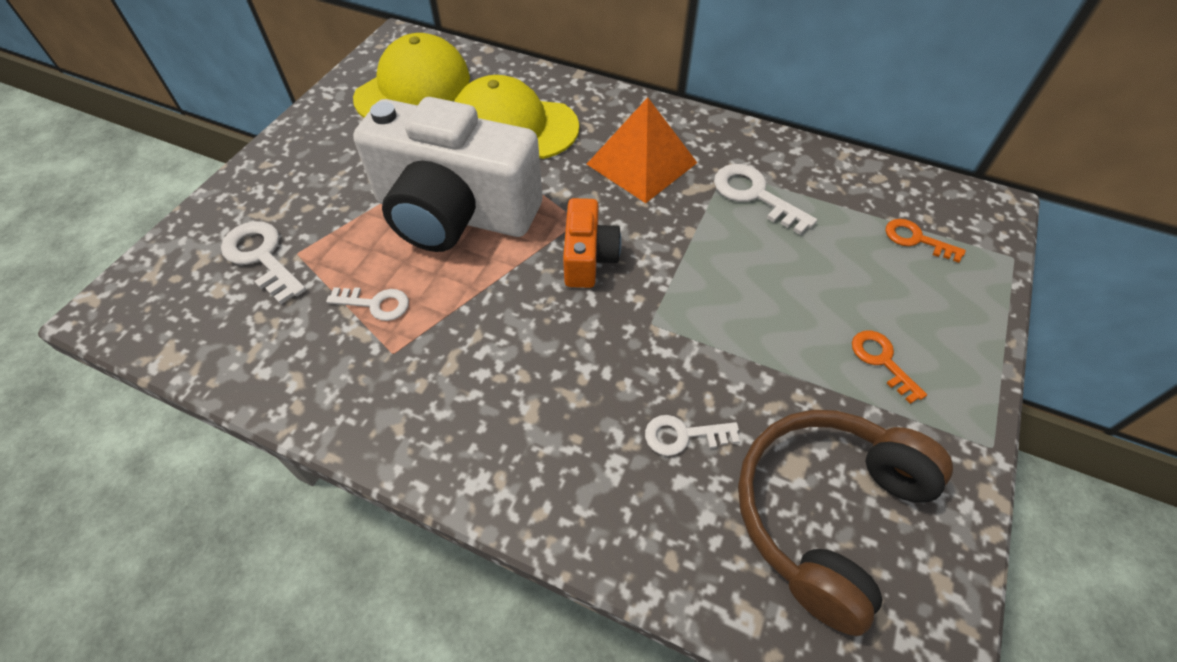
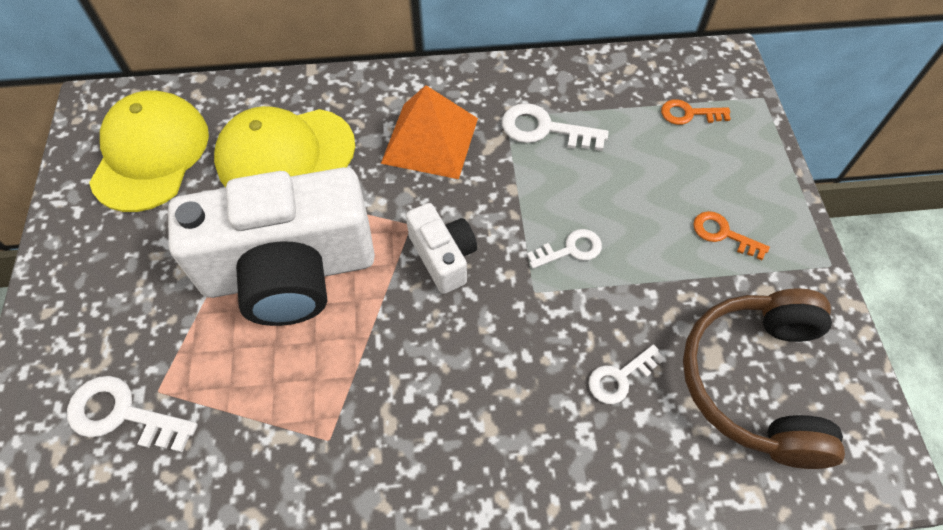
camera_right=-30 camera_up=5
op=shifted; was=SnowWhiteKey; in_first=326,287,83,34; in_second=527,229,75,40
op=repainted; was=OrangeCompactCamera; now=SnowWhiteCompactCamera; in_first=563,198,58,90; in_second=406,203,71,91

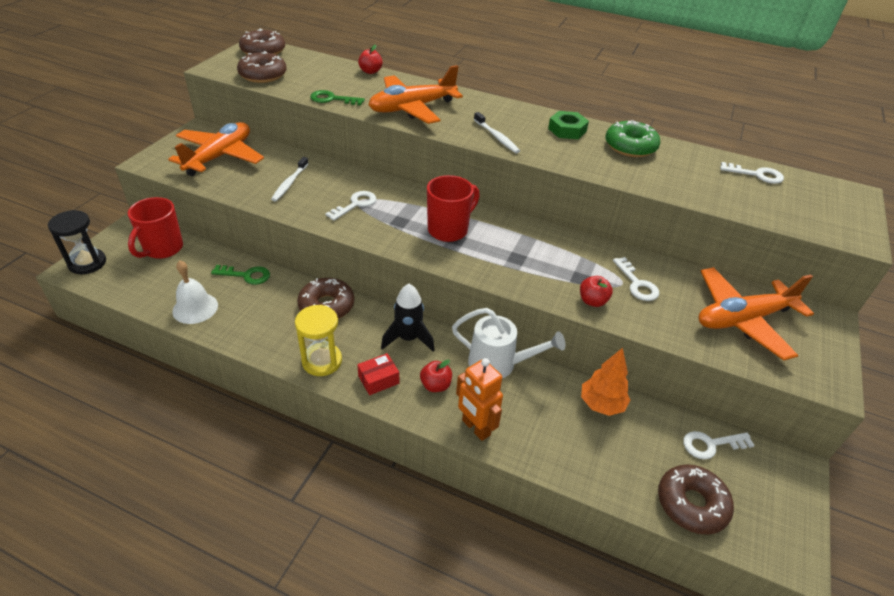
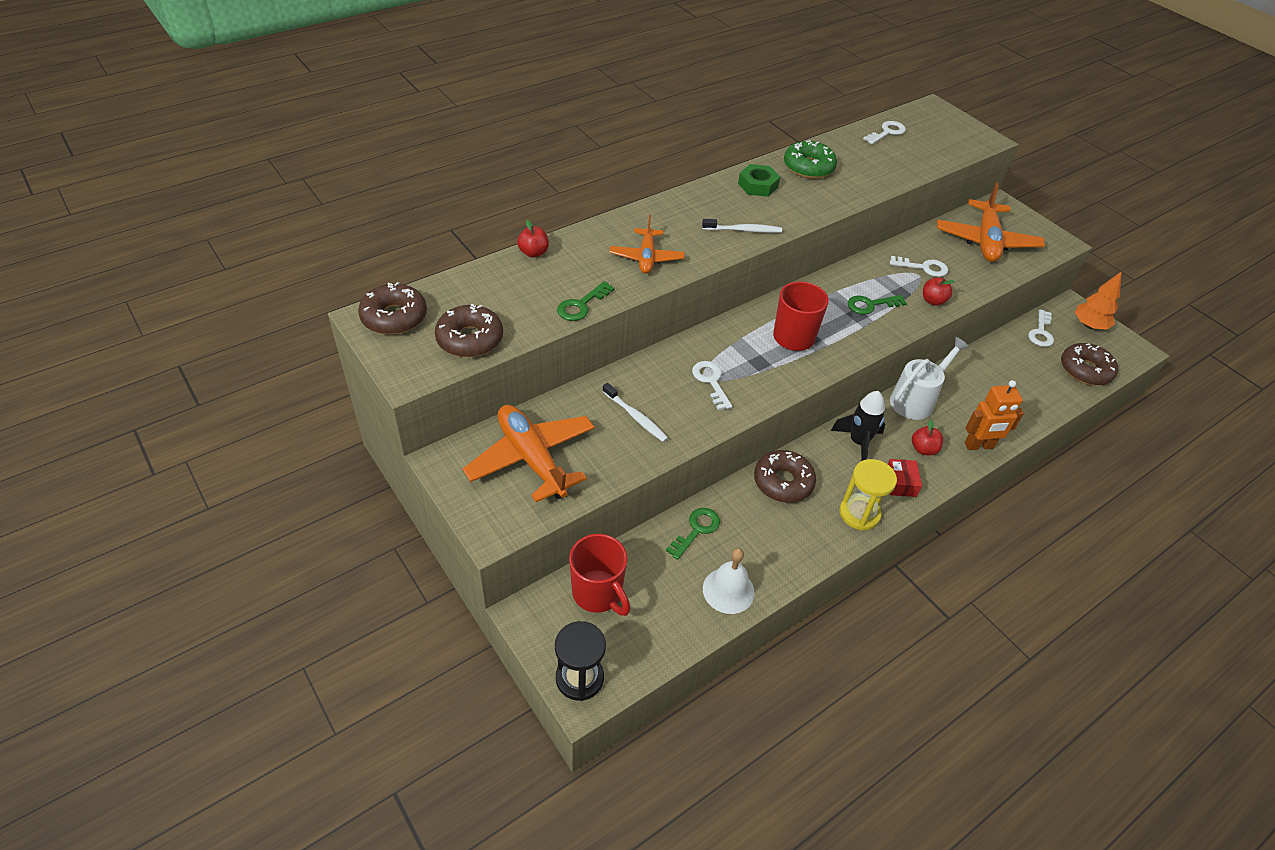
camera_right=-60 camera_up=5
op=new; now=EmeraldKey; in_second=848,295,59,20
op=shifted; was=OrangeTree; in_first=581,348,49,68; in_second=1074,271,48,59
op=scaled; was=OrangeToyPlane; in_first=368,65,95,59; in_second=609,215,76,59; ratio=0.61

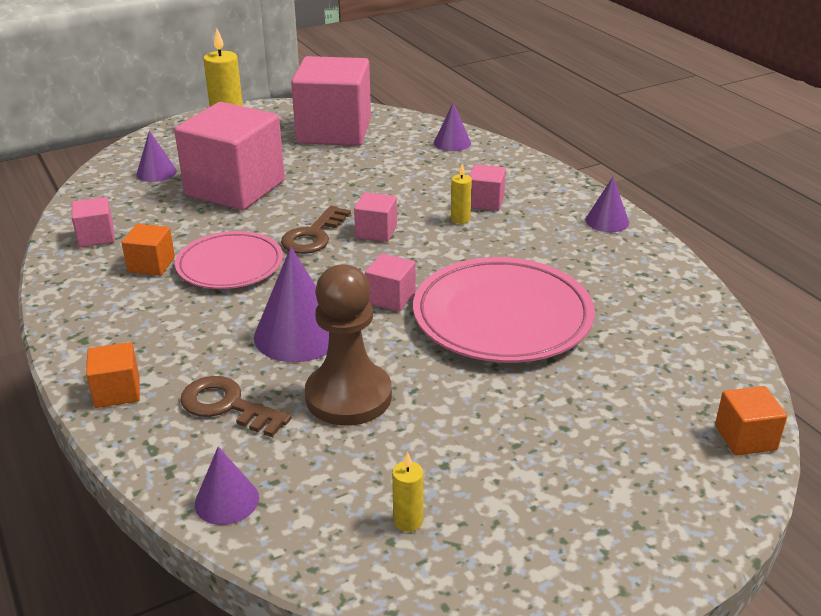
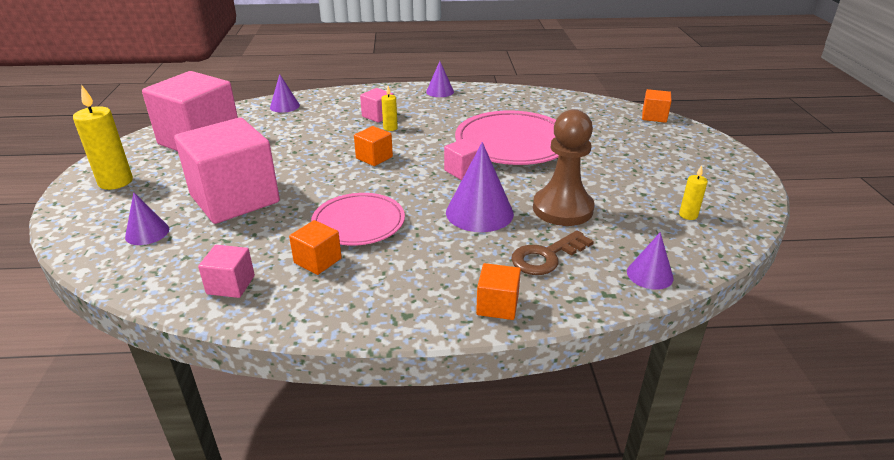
camera_right=-65 camera_up=0
op=gone; was=RussetKey; in_first=281,206,70,48
op=repainted; was=PinkBlock; now=OrangeBlock; in_first=354,192,43,50; in_second=354,126,39,40

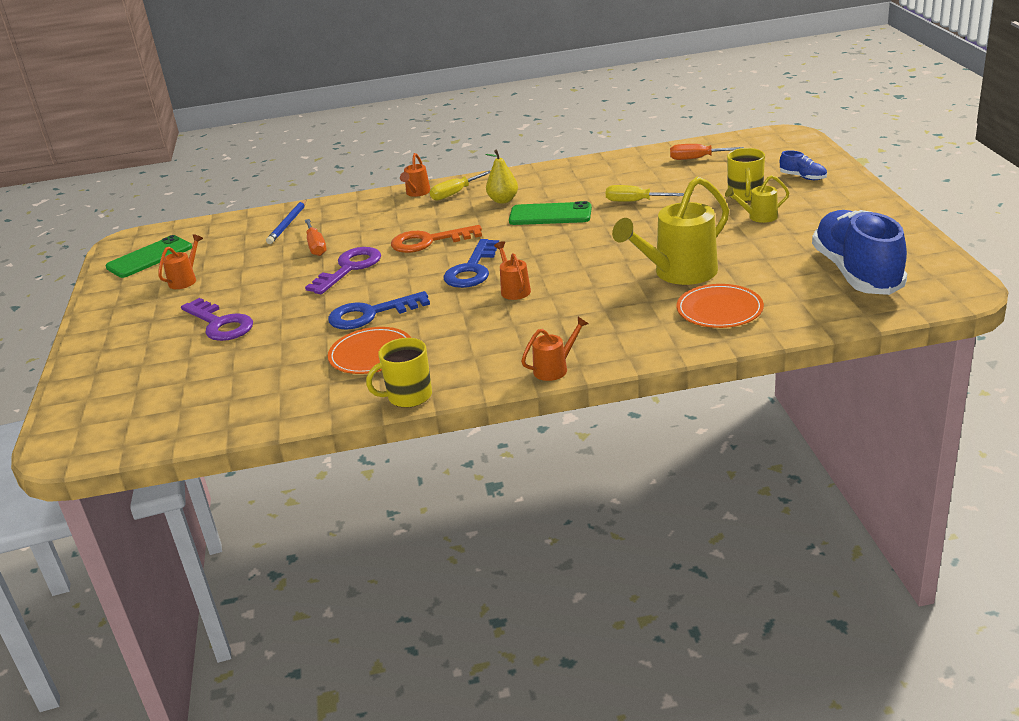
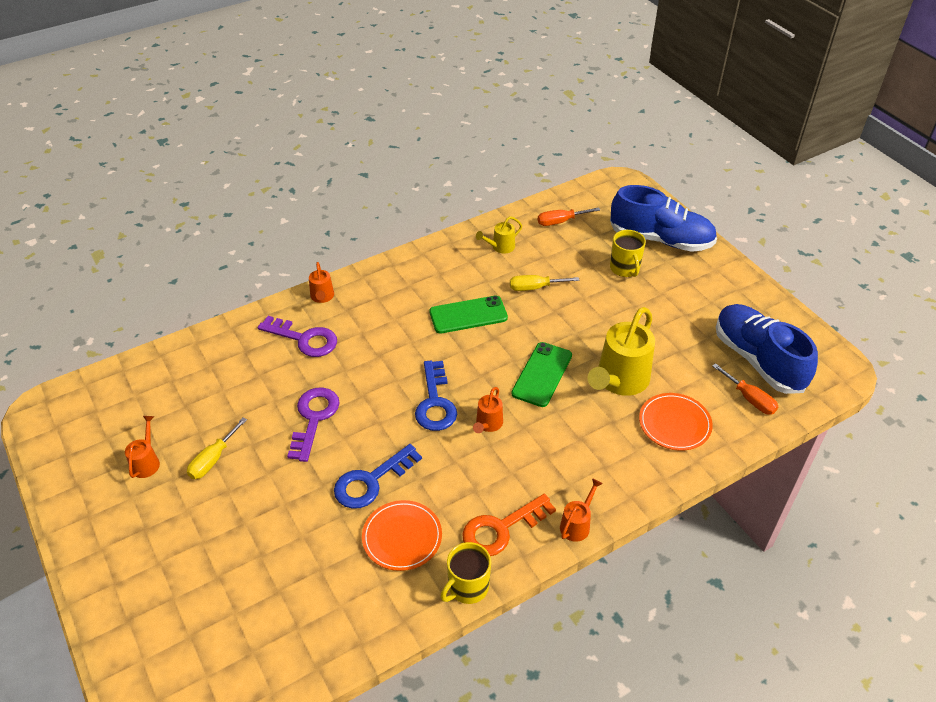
camera_right=-25 camera_up=15
op=gone; was=CobaltLeadPencil; in_first=266,199,41,45
op=gone; was=GoldenPearFruit; in_first=485,150,33,54
op=shifted; was=EmeraldPhone; in_first=106,235,86,43; in_second=511,342,61,65
op=shifted; was=RoyalPurpleKey; in_first=181,298,72,43; in_second=258,316,79,41
op=shifted; was=OrangeScrewdriver; in_first=305,219,22,37; in_second=712,363,66,52
op=shifted; was=OrangeKey; in_first=391,225,91,28; in_second=462,494,94,62
op=shifted; was=GoldenScrewdriver; in_first=430,171,61,30; in_second=187,417,60,62
op=shifted; was=GoldenSprinklingCan; in_first=725,175,64,48; in_second=476,216,46,37
op=rotated; was=OrangeSprinklingCan; in_first=494,241,37,59; in_second=473,387,30,46; clockwise=-120
op=scaled; was=CobaltLaceUpShoe; in_first=780,150,47,30; in_second=610,185,107,67; ratio=2.46

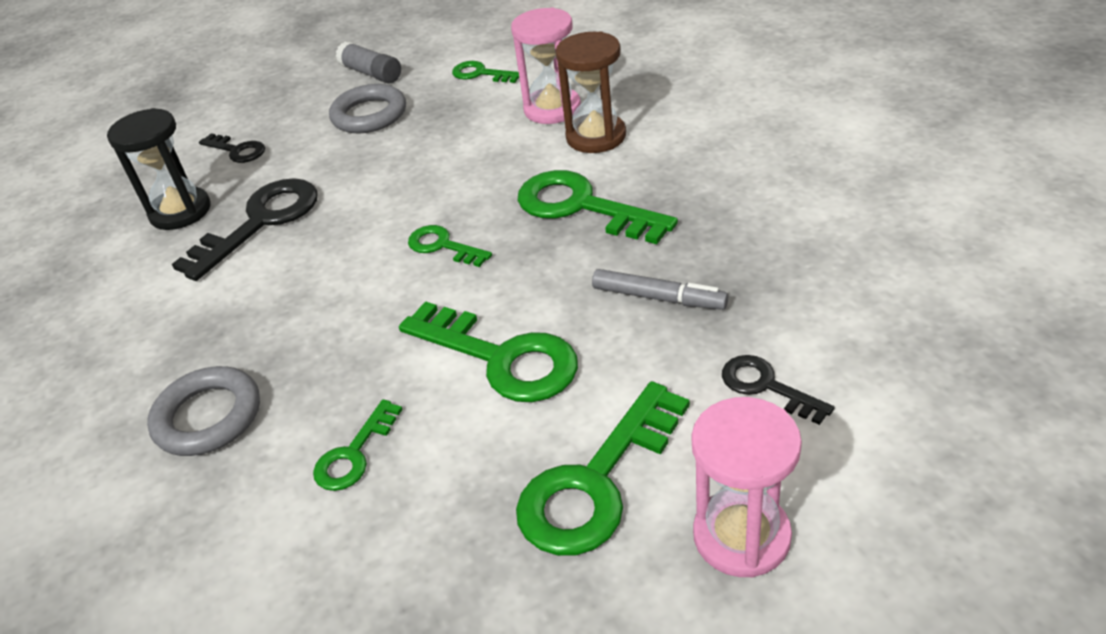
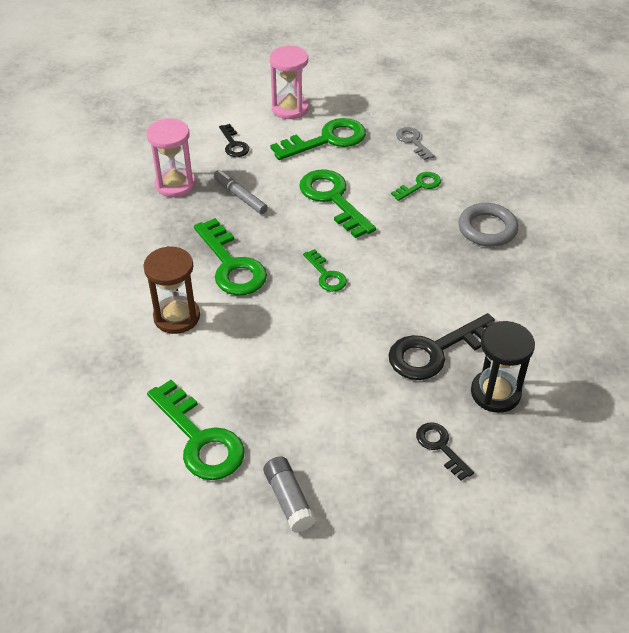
camera_right=-160 camera_up=5
op=gone; was=AshGreyRing; in_first=329,84,77,49
op=new; now=AshGreyKey; in_second=396,127,39,33
op=shifted; was=PinkHourglass; in_first=511,7,70,117; in_second=146,118,50,79
op=scaled; was=EmeraldKey; in_first=452,61,67,22; in_second=147,380,97,100; ratio=1.85

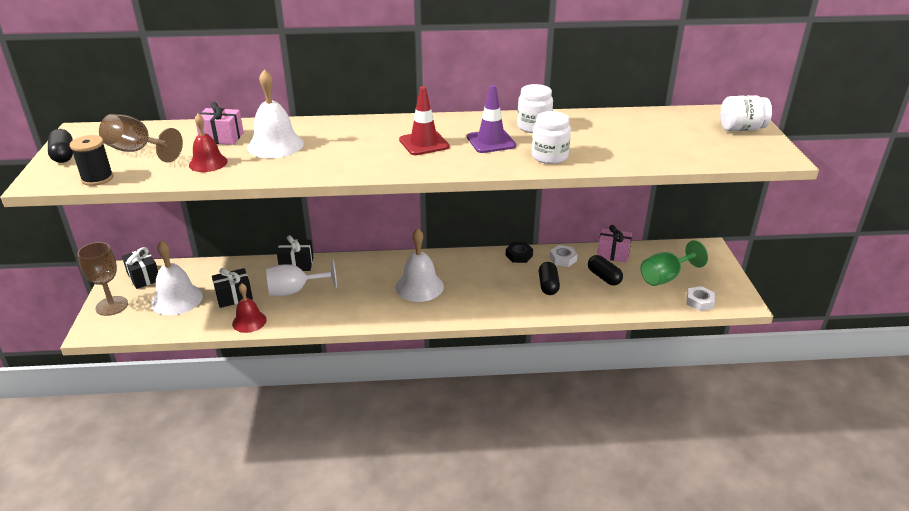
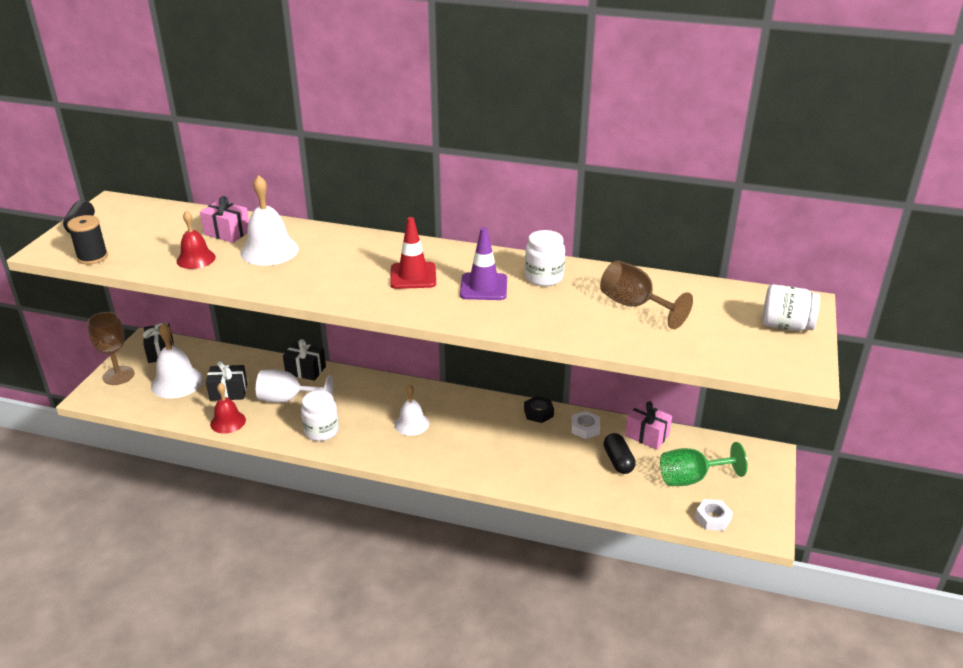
camera_right=20 camera_up=0
op=gone; was=EbonyPill; in_first=539,262,21,33
op=shifted; was=RussetChalice; in_first=99,114,84,49; in_second=600,261,93,68
op=shifted; was=SnowWhiteJamJar; in_first=532,111,39,53; in_second=301,390,38,51
op=scaled; was=SnowWhiteSchoolBell; in_first=395,228,49,74; in_second=394,385,35,51; ratio=0.65

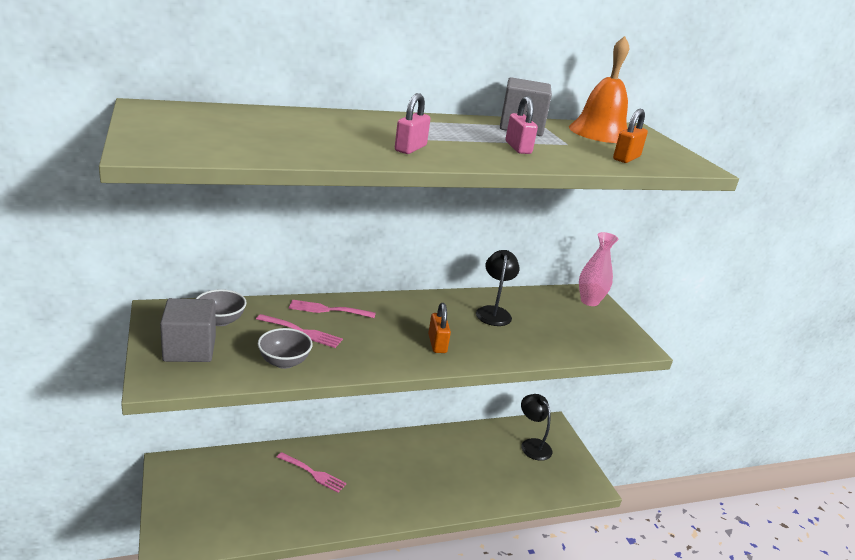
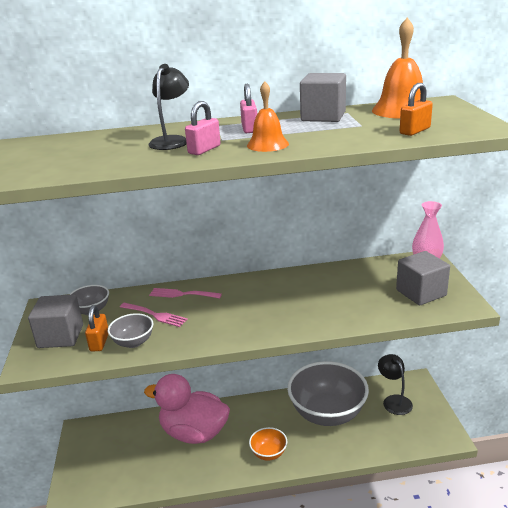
camera_right=15 camera_up=0
op=new; now=OrangeSchoolBell; in_second=247,81,42,71
op=new; now=OrangeBowl; in_second=249,427,38,34
op=new; now=AshGreyBowl; in_second=287,361,82,65
op=new; now=AshGreyBlock; in_second=396,251,54,55
op=shifted; was=OrangeSmallLock; in_first=428,303,23,50; in_second=85,305,23,47
op=shifted; was=EbonyDeskLamp; in_first=476,250,44,76; in_second=148,64,41,86
op=shifted; was=PinkSmallLock; in_first=506,96,32,58; in_second=240,84,17,49
op=swapped; was=PinkFork; now=PinkRubberDuck; in_first=277,452,70,41; in_second=144,374,86,70

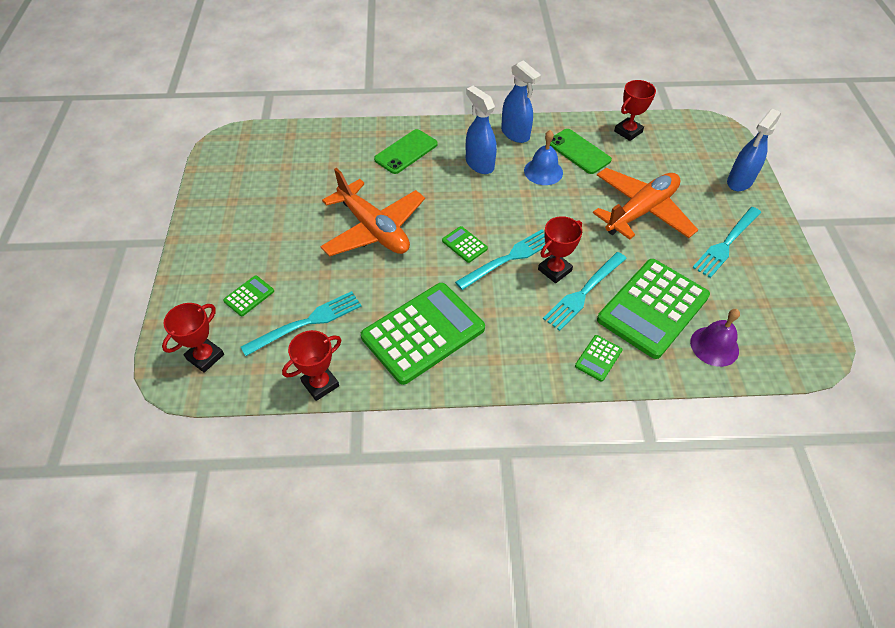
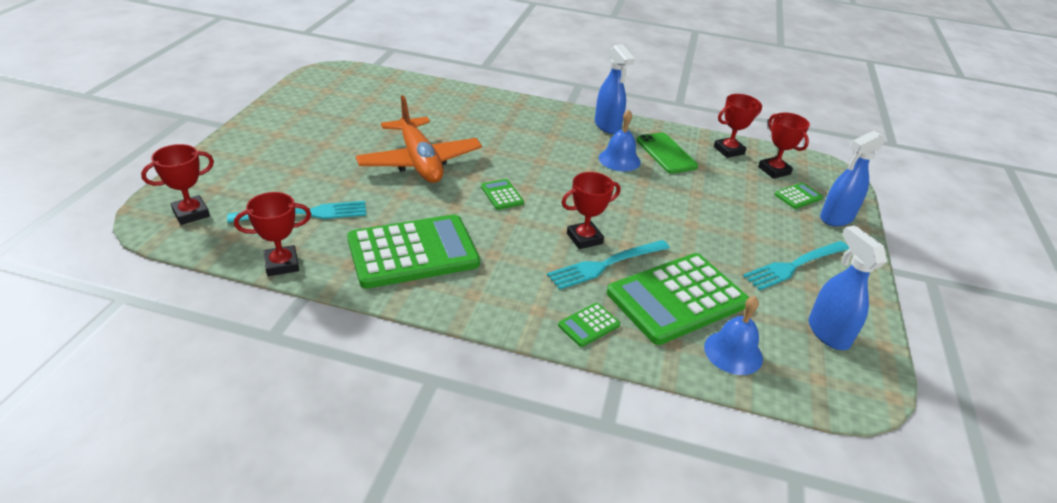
camera_right=15 camera_up=-15
op=gone; was=EmeraldPhone; in_first=374,129,64,45
op=gone; was=AquaFork; in_first=455,229,90,61
op=gone; was=OrangeToyPlane; in_first=593,168,105,72
op=new; now=RedAwardCup; in_second=758,112,52,67
op=shifted; was=EmeraldPocketCalculator; in_first=223,275,51,41; in_second=774,183,49,26
op=shifted; was=CobaltSprayBottle; in_first=466,86,31,88; in_second=808,225,79,125
op=repainted; was=RoyalPurpleSchoolBell; now=CobaltSchoolBell; in_first=690,309,50,58; in_second=704,296,59,79

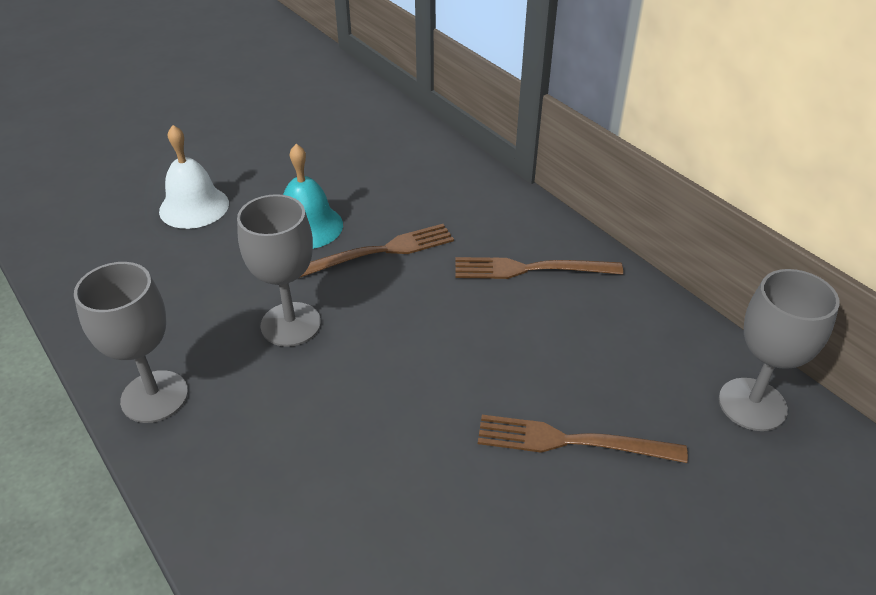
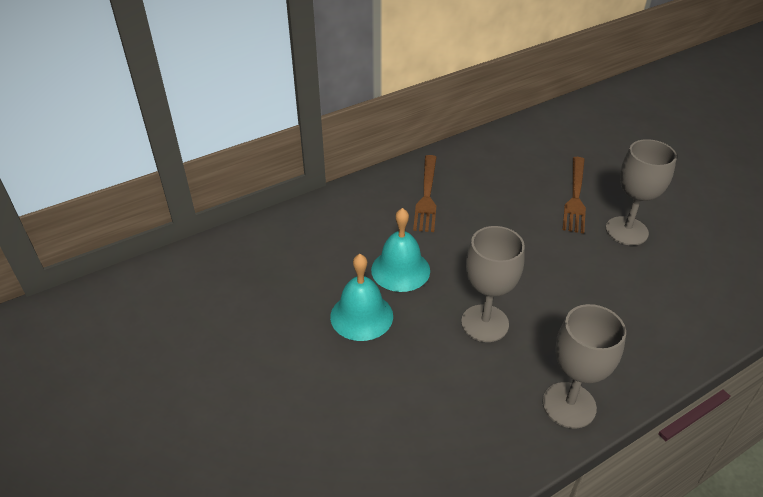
camera_right=-85 camera_up=0
op=gone; was=SnowWhiteSchoolBell; in_first=159,125,70,104
op=shifted; was=AshGreyChalice; in_first=719,269,121,162; in_second=606,139,71,106
op=swapped; was=RussetFork; now=AquaSchoolBell; in_first=299,224,155,54; in_second=371,208,59,84

